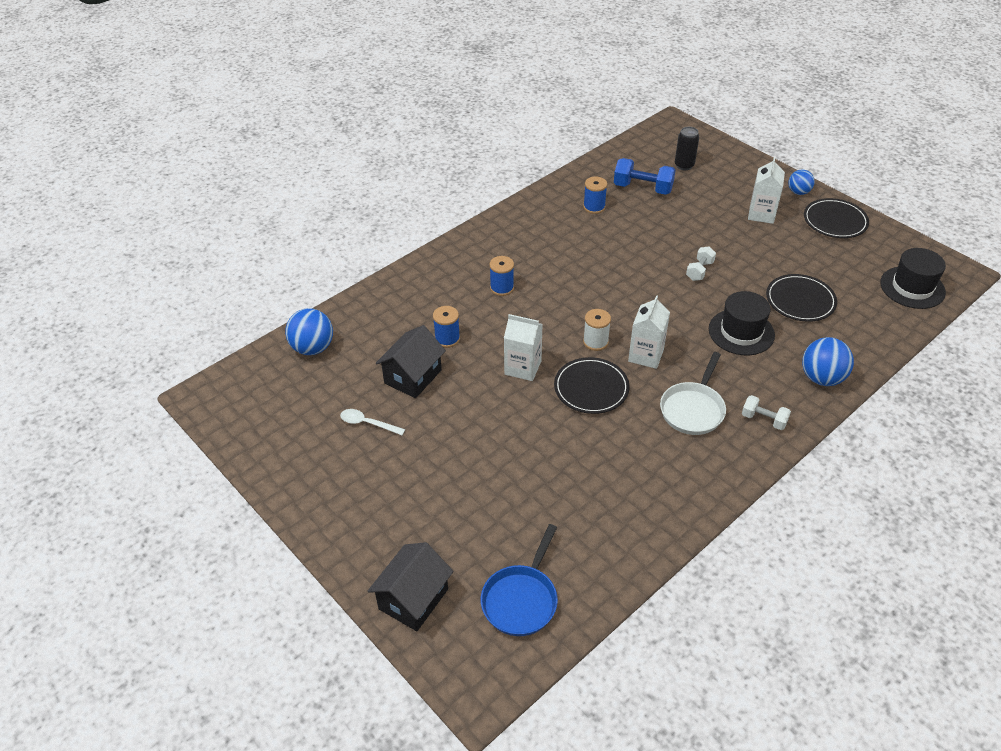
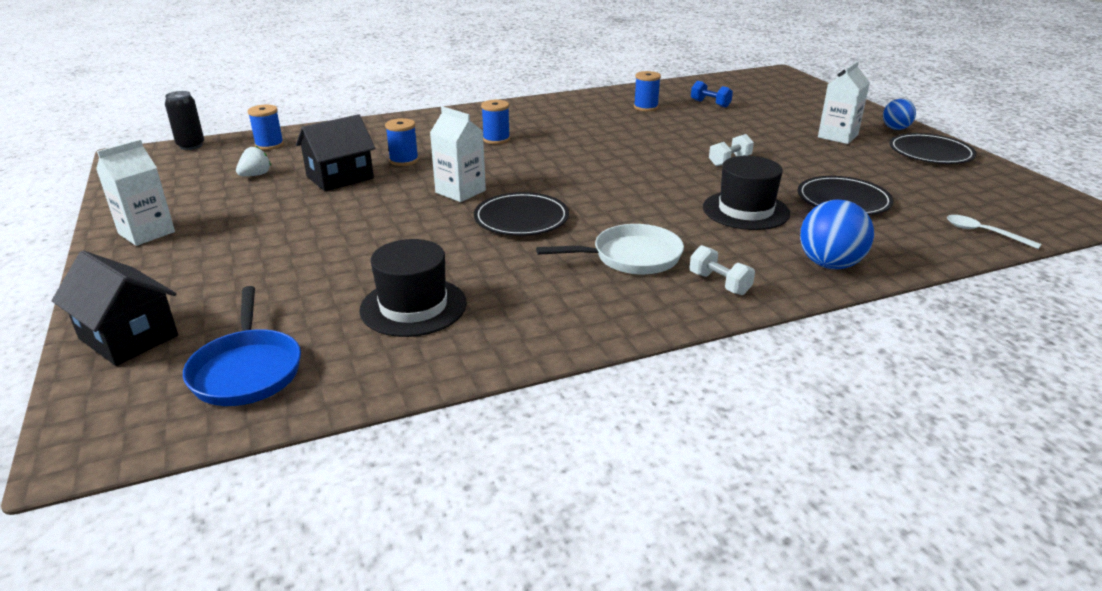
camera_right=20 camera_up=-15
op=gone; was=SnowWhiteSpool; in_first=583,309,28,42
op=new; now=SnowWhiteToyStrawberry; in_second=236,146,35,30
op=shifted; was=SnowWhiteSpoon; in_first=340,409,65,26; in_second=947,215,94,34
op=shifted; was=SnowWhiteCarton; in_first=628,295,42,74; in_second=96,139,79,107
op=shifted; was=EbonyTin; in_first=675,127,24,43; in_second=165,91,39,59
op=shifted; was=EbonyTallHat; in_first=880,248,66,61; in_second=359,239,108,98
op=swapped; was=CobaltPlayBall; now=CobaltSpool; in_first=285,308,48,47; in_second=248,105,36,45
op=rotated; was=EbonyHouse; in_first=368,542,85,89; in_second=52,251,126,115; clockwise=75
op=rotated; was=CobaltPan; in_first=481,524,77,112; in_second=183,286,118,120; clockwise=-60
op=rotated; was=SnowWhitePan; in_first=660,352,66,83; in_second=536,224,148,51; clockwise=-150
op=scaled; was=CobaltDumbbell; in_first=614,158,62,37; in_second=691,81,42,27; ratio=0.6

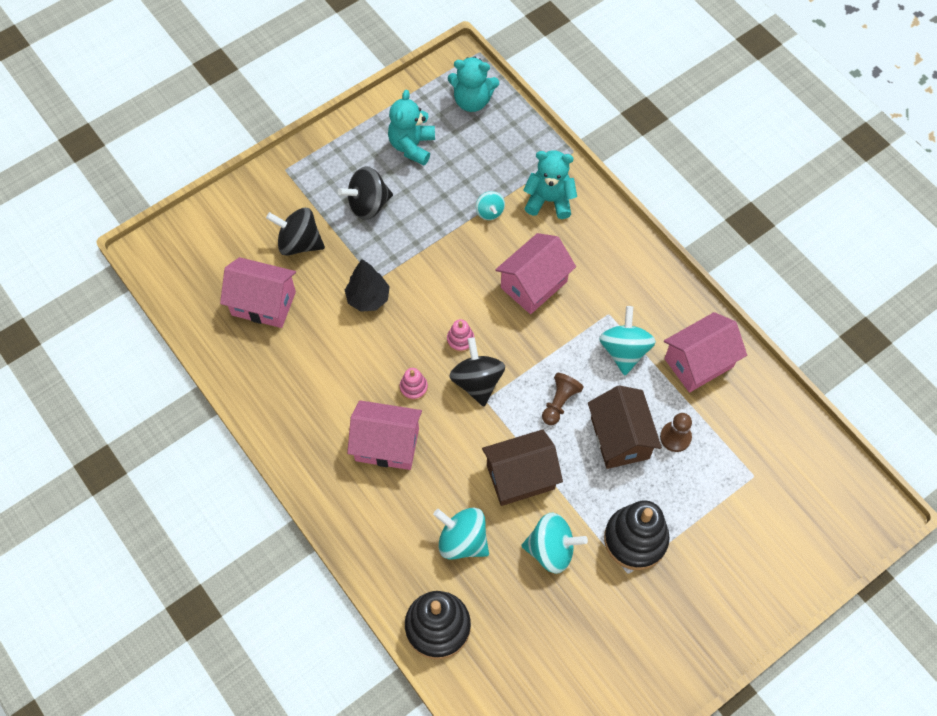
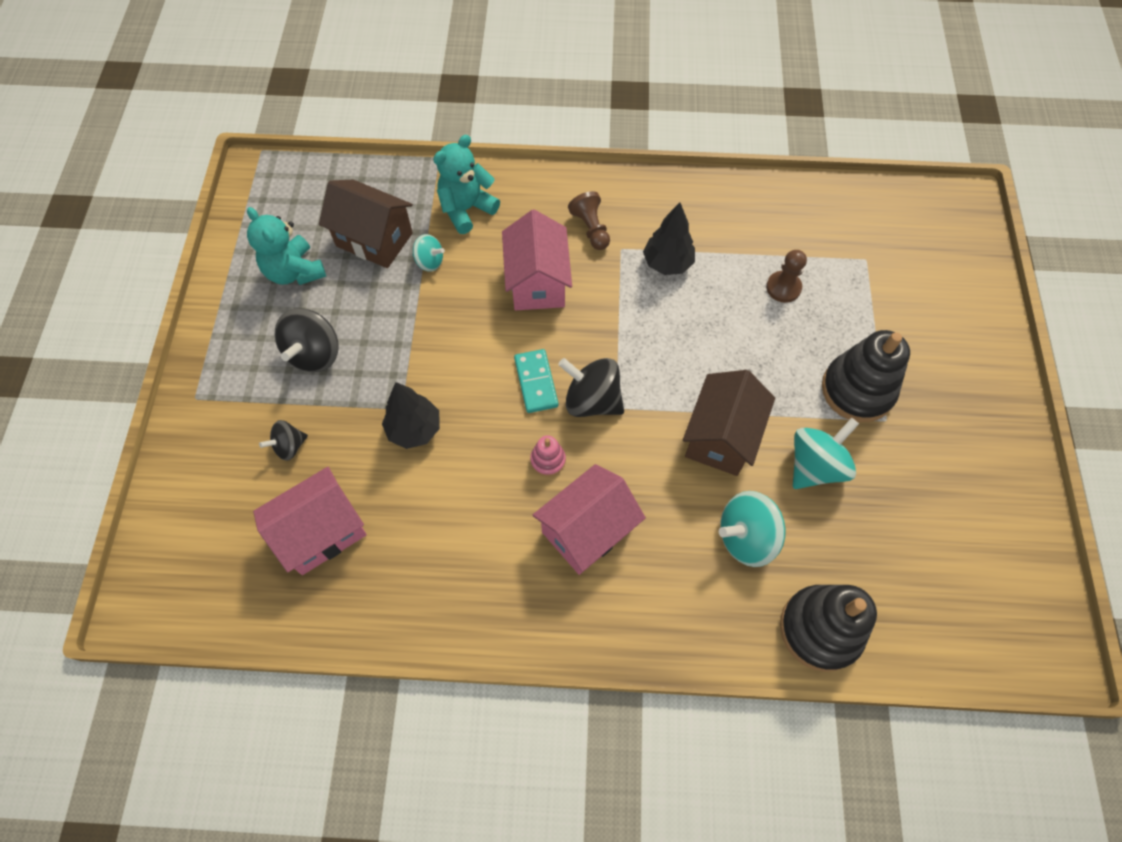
camera_right=-50 camera_up=0
op=gone; was=AquaTeddyBear; in_first=448,56,51,56
op=gone; was=PinkHouse; in_first=664,312,83,81
op=shifted; was=RussetChessPawn; in_first=542,373,42,52; in_second=568,191,42,59
op=shifted; was=RussetHouse; in_first=588,385,74,84; in_second=319,180,94,88
op=swapped; was=PinkStackingToy; now=AquaDominoTile; in_first=447,319,27,33; in_second=514,349,45,64
op=swapped; was=AquaToyTop; now=EbonyTree; in_first=599,306,57,69; in_second=643,202,52,73
op=scaled; was=EbonyToyTop; in_first=266,208,59,48; in_second=259,420,49,41; ratio=0.58

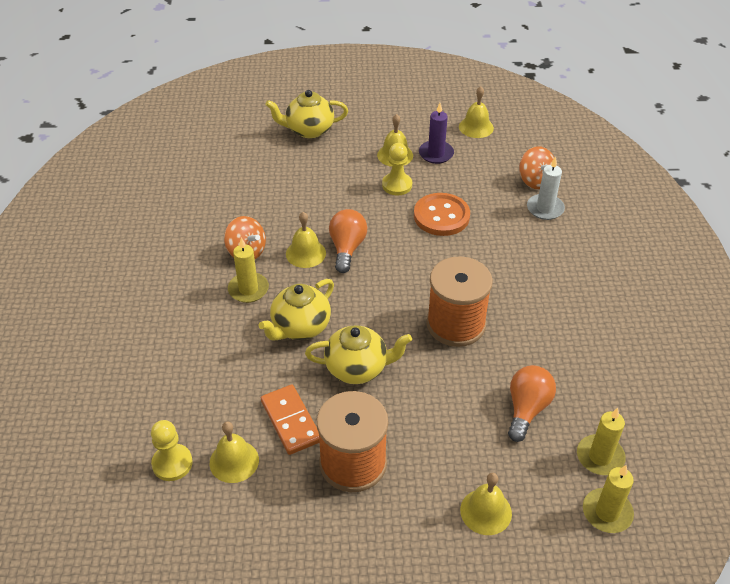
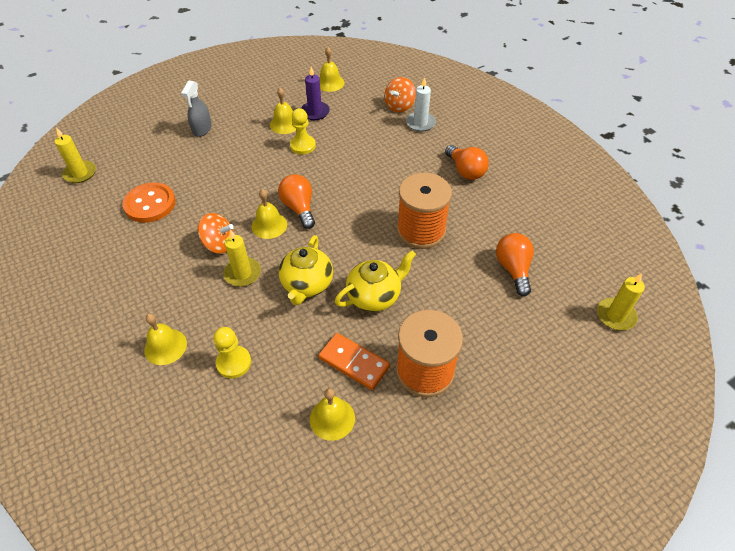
camera_right=-30 camera_up=5
op=new; now=OrangeLightBulb; in_second=445,145,44,35
op=shifted; was=GoldenChessPawn; in_first=151,420,42,61; in_second=213,327,38,51
op=shifted; was=OrangeButton; in_first=414,193,56,43; in_second=122,182,54,41
op=shifted; was=GoldenSchoolBell; in_first=460,473,52,62; in_second=144,314,43,51
op=shifted; was=GoldenWaxCandle; in_first=577,408,49,67; in_second=55,127,41,56
op=swapped; was=GoldenTeapot; now=AshGreySprayBottle; in_first=265,90,83,48; in_second=181,80,31,57
op=rotated; was=OrangeToyTop; in_first=519,146,36,43; in_second=384,77,32,35; clockwise=90

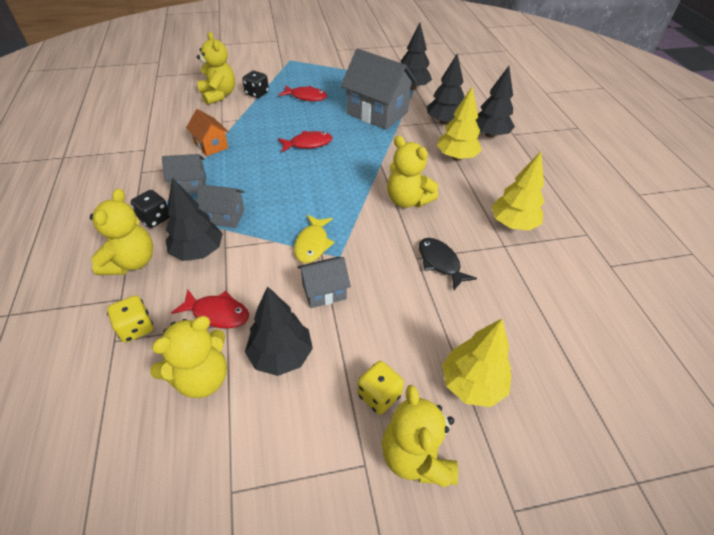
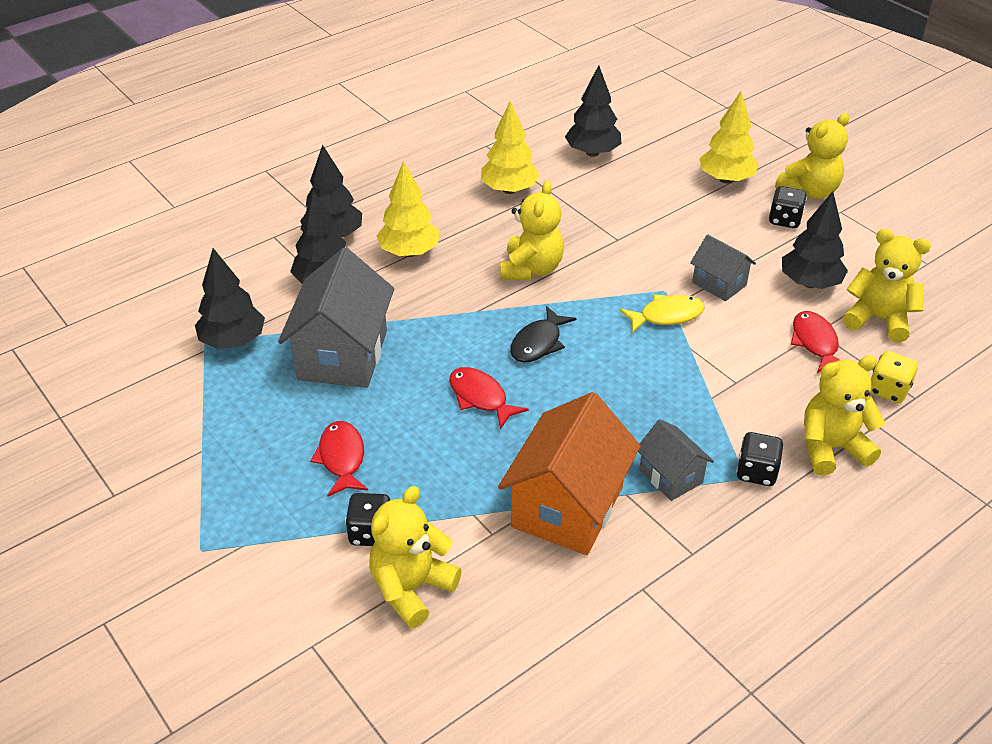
camera_right=-115 camera_up=-5
op=gone; was=AshGreyHouse; in_first=197,184,47,44
op=shifted; was=EbonyTree; in_first=166,177,57,84; in_second=565,65,57,92
op=shifted; was=EbonyToyFish; in_first=419,238,58,52; in_second=510,306,66,57
op=repainted; was=GoldenGameDie; now=EbonyGameDie; in_first=357,361,47,53; in_second=769,186,38,42
op=scaled; was=OrangeHouse; in_first=186,109,43,47; in_second=498,392,143,163; ratio=1.89

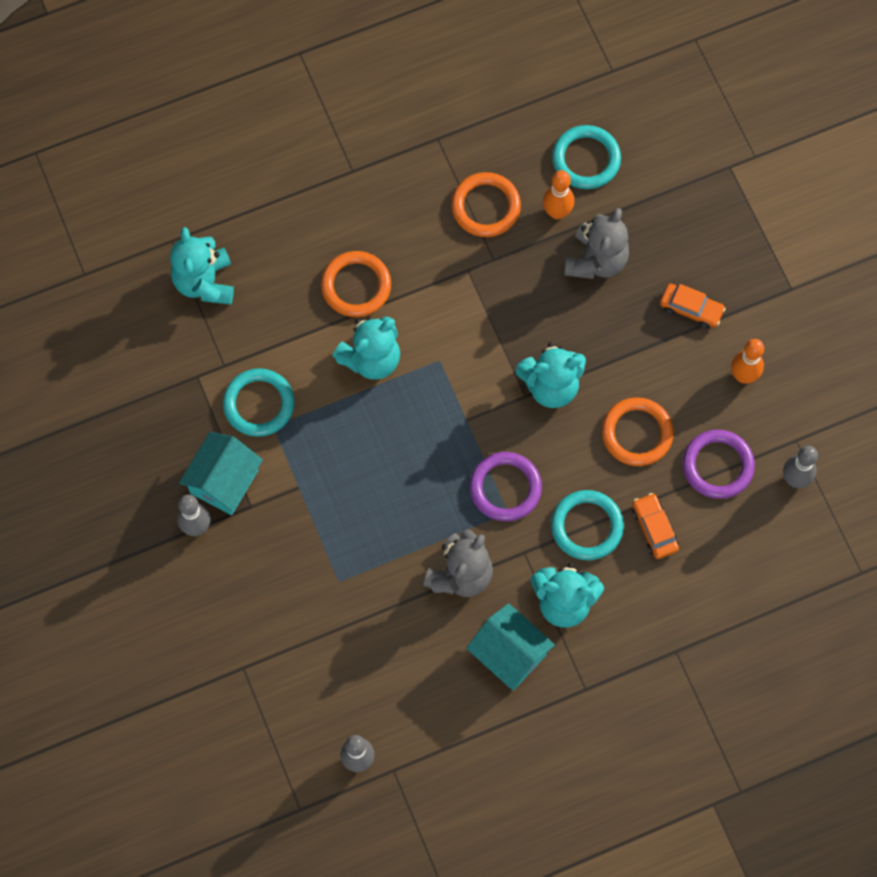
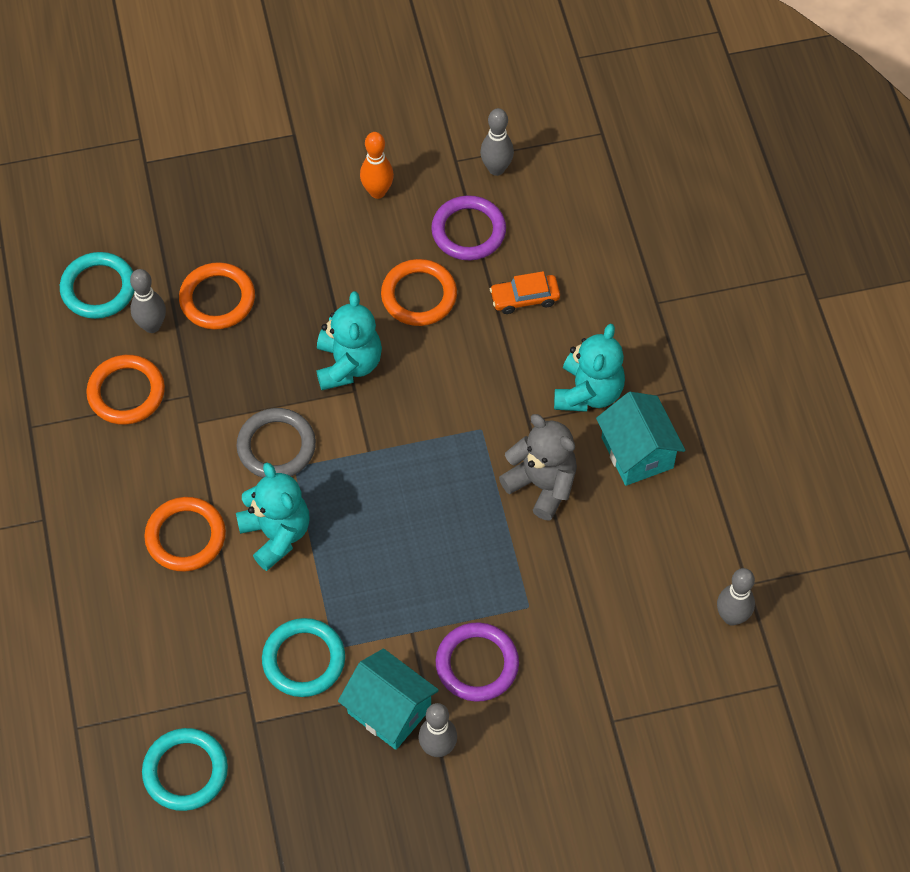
camera_right=-80 camera_up=-10
op=gone; was=AquaTeddyBear; in_first=170,227,64,78
op=gone; was=OrangeAutomobile; in_first=660,283,66,46
op=new; now=AshGreyRing; in_second=236,408,80,70
op=shifted; was=RoyalPurpleRing; in_first=470,452,72,69; in_second=436,622,83,80
op=shifted; was=AquaRing; in_first=551,490,73,70; in_second=142,728,86,83
op=swapped; was=AshGreyTeddyBear; now=OrangeRing; in_first=564,208,65,71; in_second=179,262,76,68
op=repainted; was=OrangeTenpin; now=AshGreyTenpin; in_first=543,170,31,49; in_second=130,269,36,64
op=rotated; was=AquaHouse; in_first=466,603,89,88; in_second=596,392,89,94; clockwise=-75

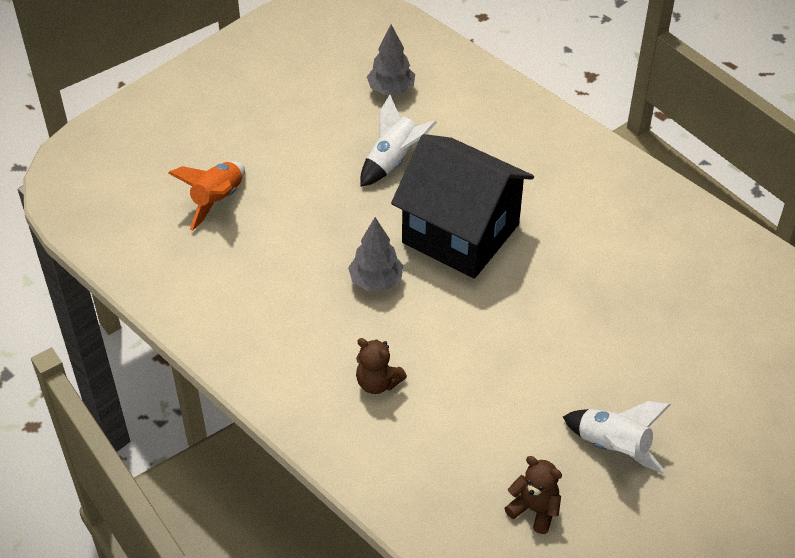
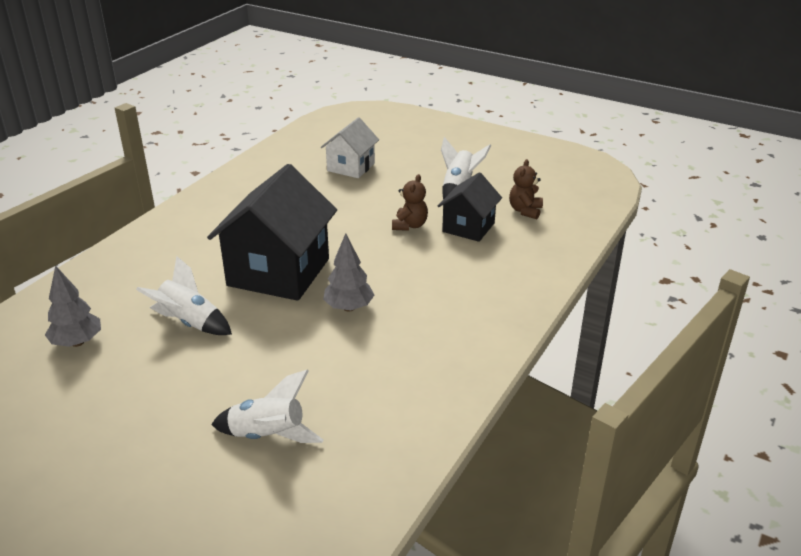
camera_right=-105 camera_up=-15
op=new; now=SnowWhiteHouse; in_second=321,117,58,61
op=new; now=EbonyHouse; in_second=438,172,64,70
op=shifted; was=RussetTeddyBear; in_first=356,338,51,56; in_second=392,174,36,57
op=repainted; was=OrangeToyRocket; now=SnowWhiteToyRocket; in_first=168,162,77,69; in_second=211,370,112,73

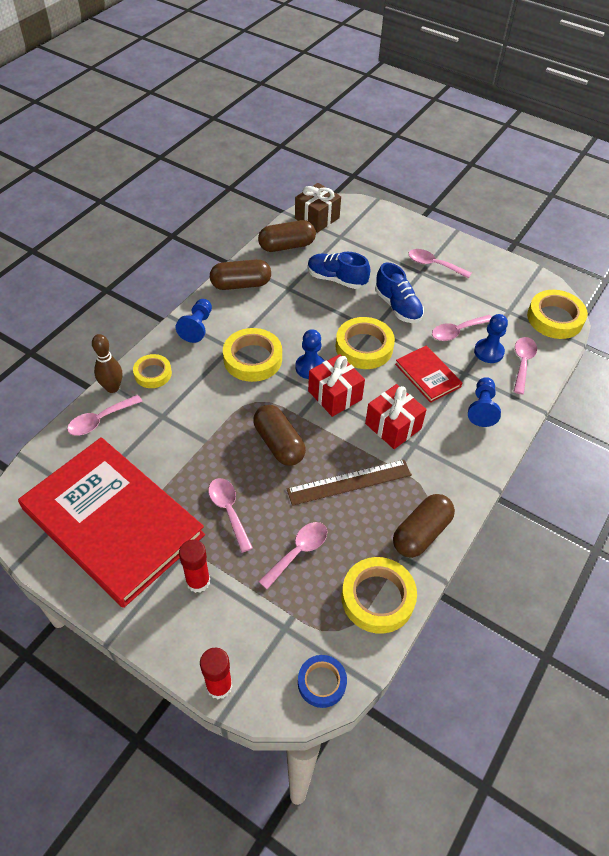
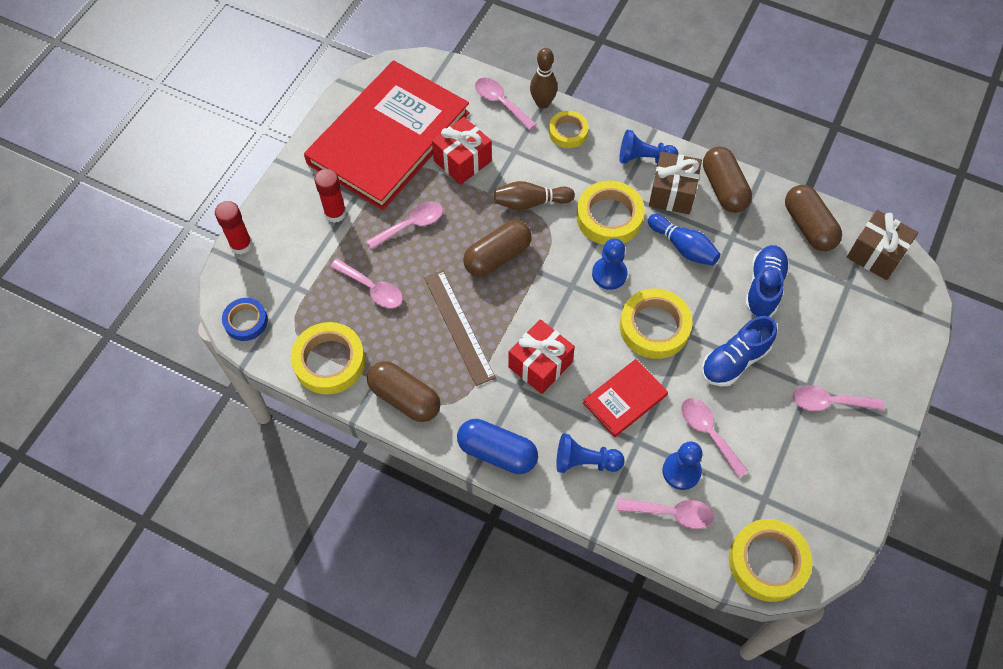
camera_right=85 camera_up=10
op=new; now=CobaltPill; in_second=457,419,81,55
op=new; now=RussetTenpin; in_second=494,181,81,29
op=new; now=CobaltTenpin; in_second=648,214,72,52
op=new; now=RussetGift; in_second=649,152,53,62
op=shifted; was=RedGift; in_first=308,354,57,63; in_second=432,117,60,68
op=rotated; was=PinkSpoon; in_first=408,249,63,30; in_second=792,385,92,26; clockwise=-105

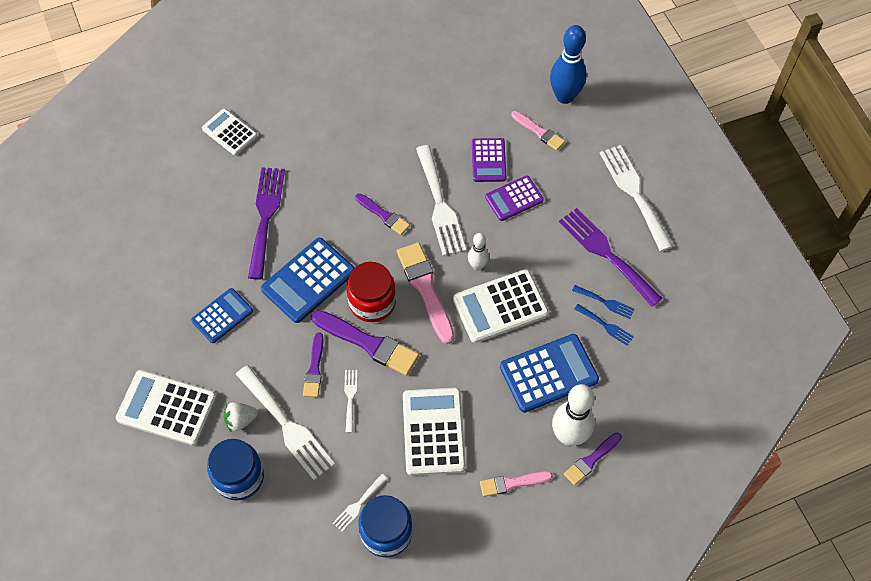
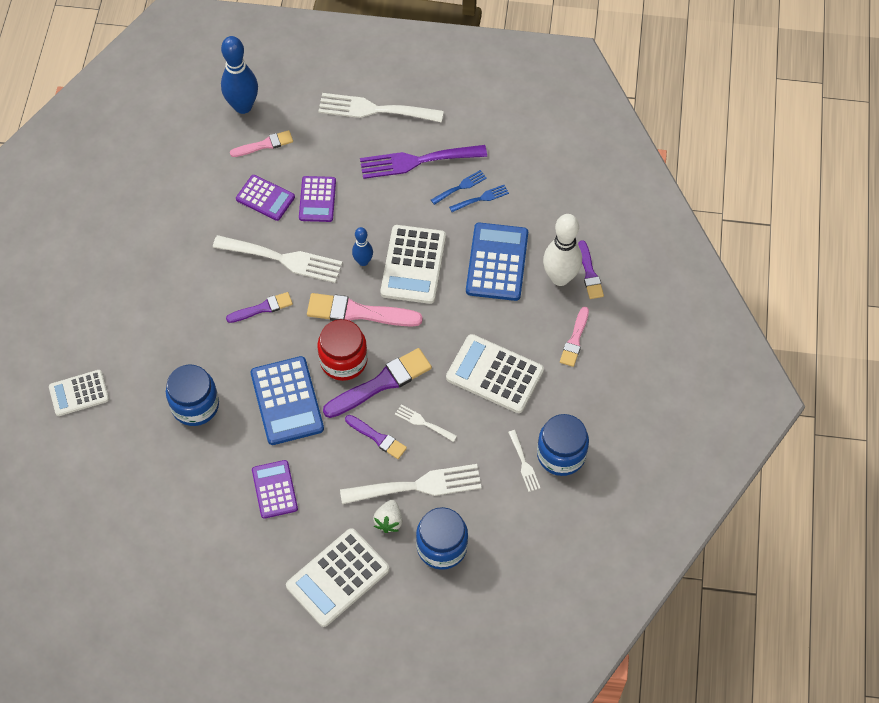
camera_right=-60 camera_up=0
op=swapped; was=RoyalPurpleFork; now=CobaltJamJar; in_first=248,167,37,113; in_second=166,364,53,62
op=repainted; was=CobaltPocketCalculator; now=RoyalPurplePocketCalculator; in_first=191,288,62,55; in_second=252,460,46,59
op=repainted; was=SnowWhiteTenpin; now=CobaltTenpin; in_first=468,233,21,37; in_second=352,227,21,39

